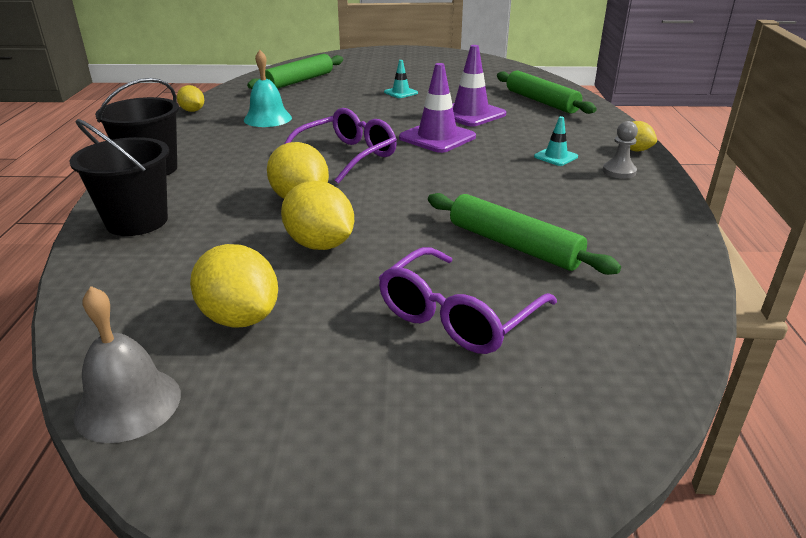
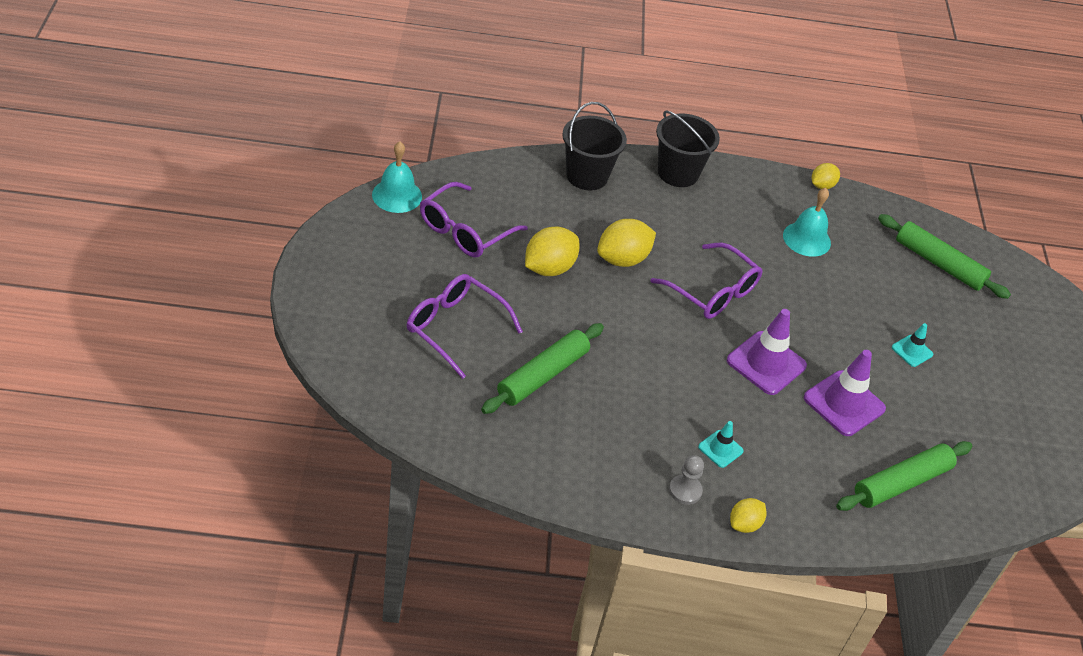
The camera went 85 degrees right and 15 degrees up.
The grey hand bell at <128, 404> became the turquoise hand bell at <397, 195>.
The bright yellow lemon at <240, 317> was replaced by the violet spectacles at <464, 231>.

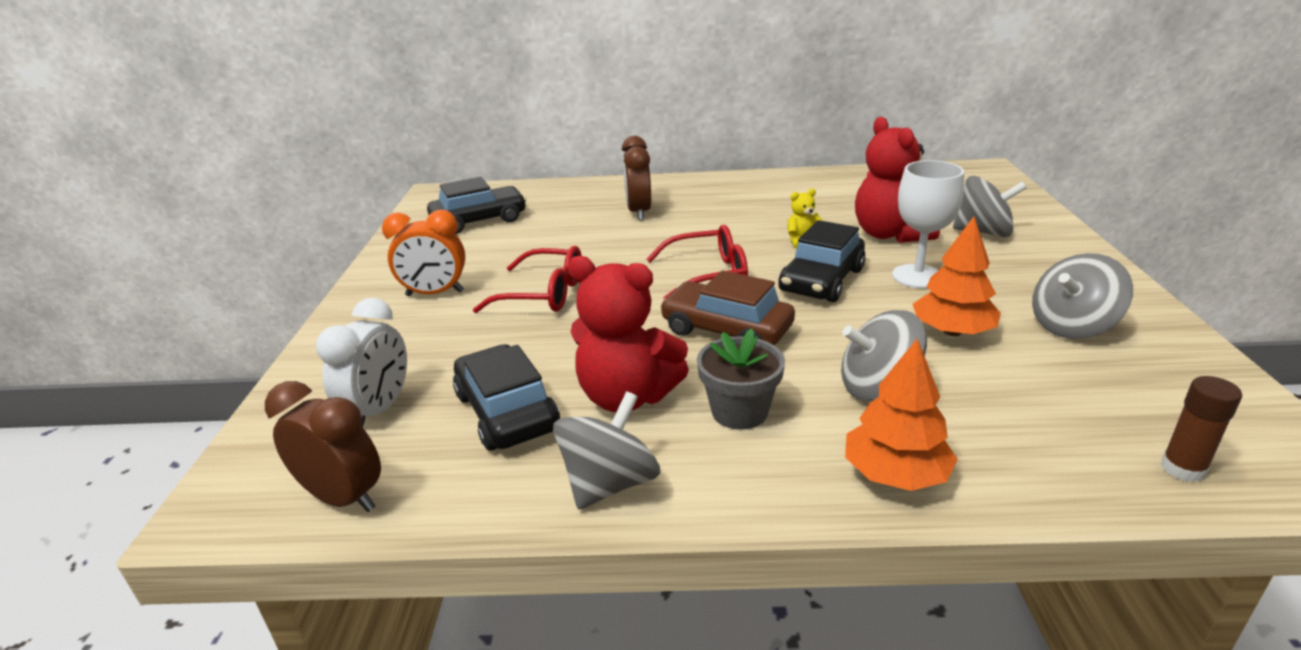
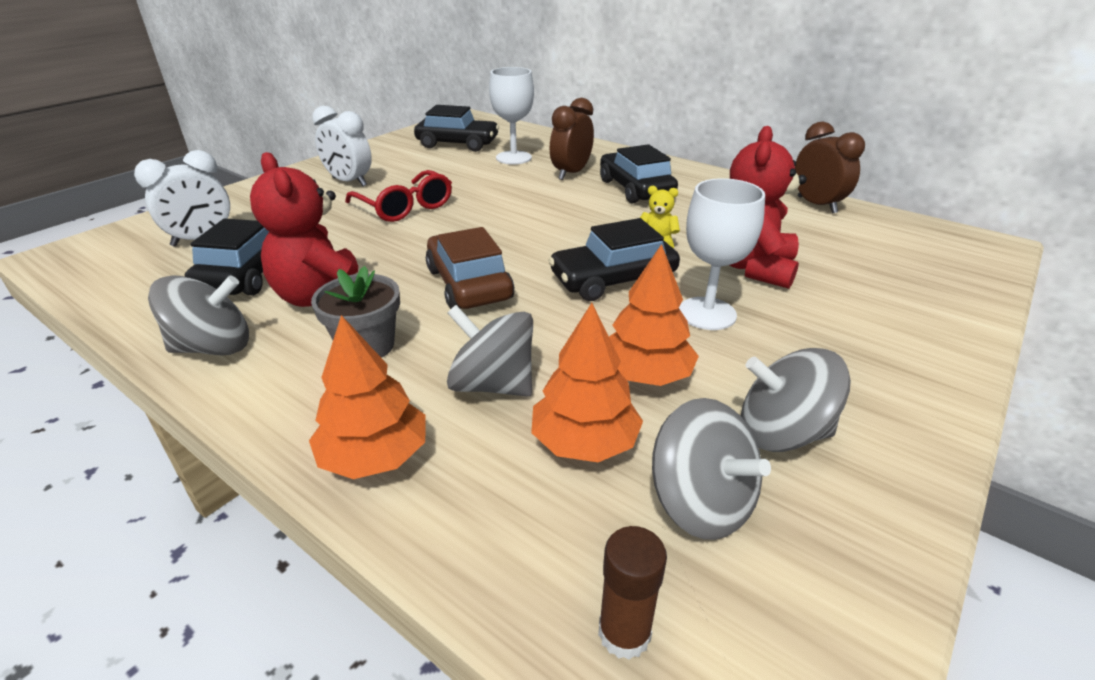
The camera went 35 degrees right and 5 degrees up.
The russet bedside clock moved from <343, 498> to <816, 205>.
The orange bedside clock at <435, 293> became the white bedside clock at <349, 182>.
The red spectacles at <706, 275> disappeared.
The grey toy top moved from <983, 232> to <700, 503>.
The white chalice at <513, 158> appeared.
The orange tree at <585, 442> appeared.
The black automobile at <635, 189> appeared.

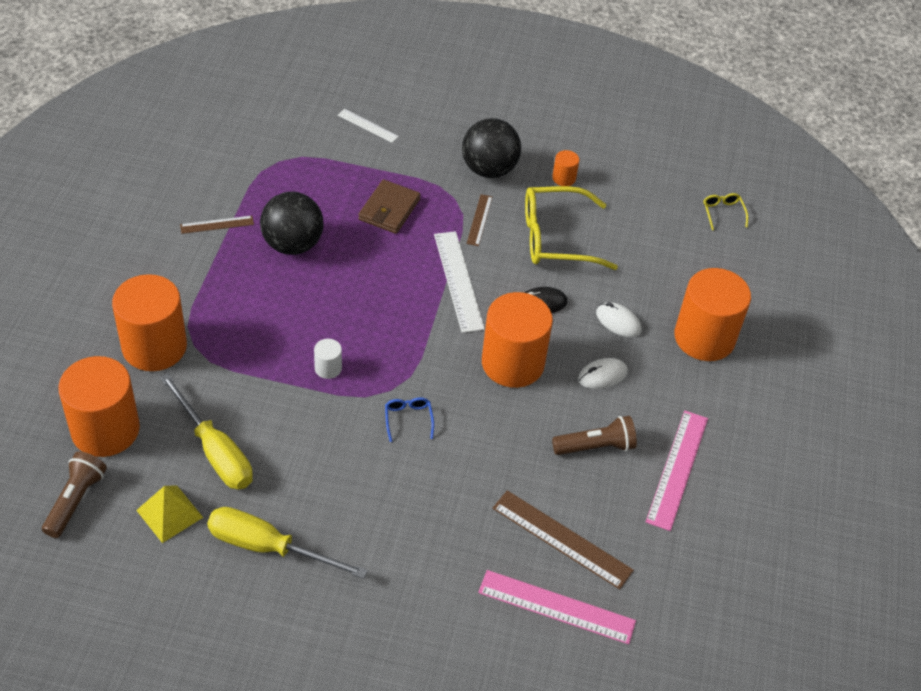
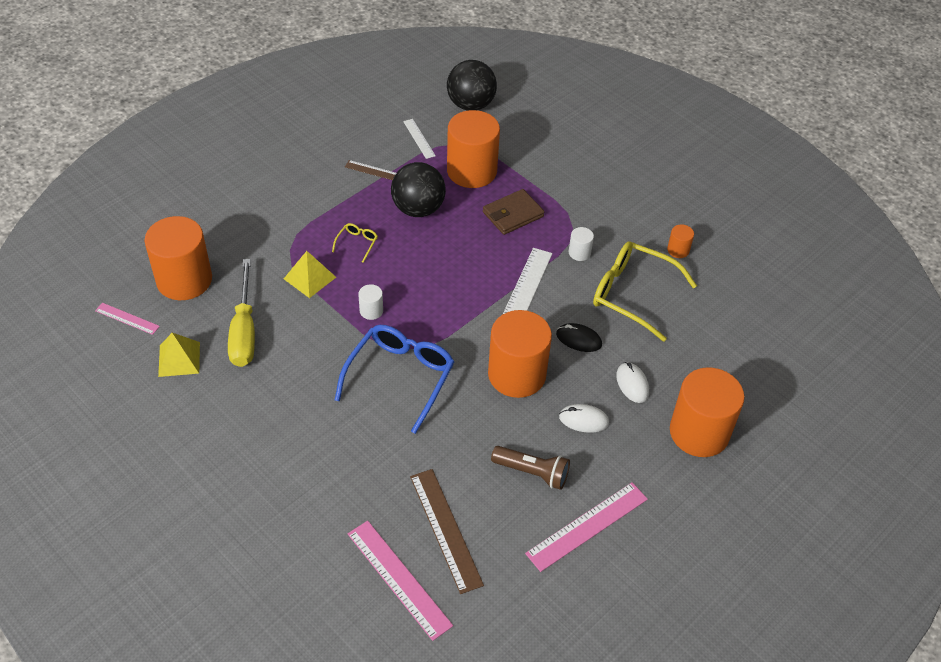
The camera went 35 degrees right and 0 degrees up.
The russet torch at <75, 500> was replaced by the pink measuring stick at <127, 318>.
The orange cylinder shape moved from <154, 346> to <471, 171>.
The bright yellow screwdriver at <268, 547> disappeared.
The white measuring stick moved from <368, 125> to <419, 138>.
The cobalt spectacles at <408, 419> changed to 2.34 times the size.
The black sphere moved from <489, 169> to <470, 105>.
The russet measuring stick at <479, 220> was replaced by the white cylinder shape at <579, 253>.
The bright yellow spectacles moved from <723, 213> to <357, 243>.
The bright yellow solid pyramid at <310, 278> appeared.

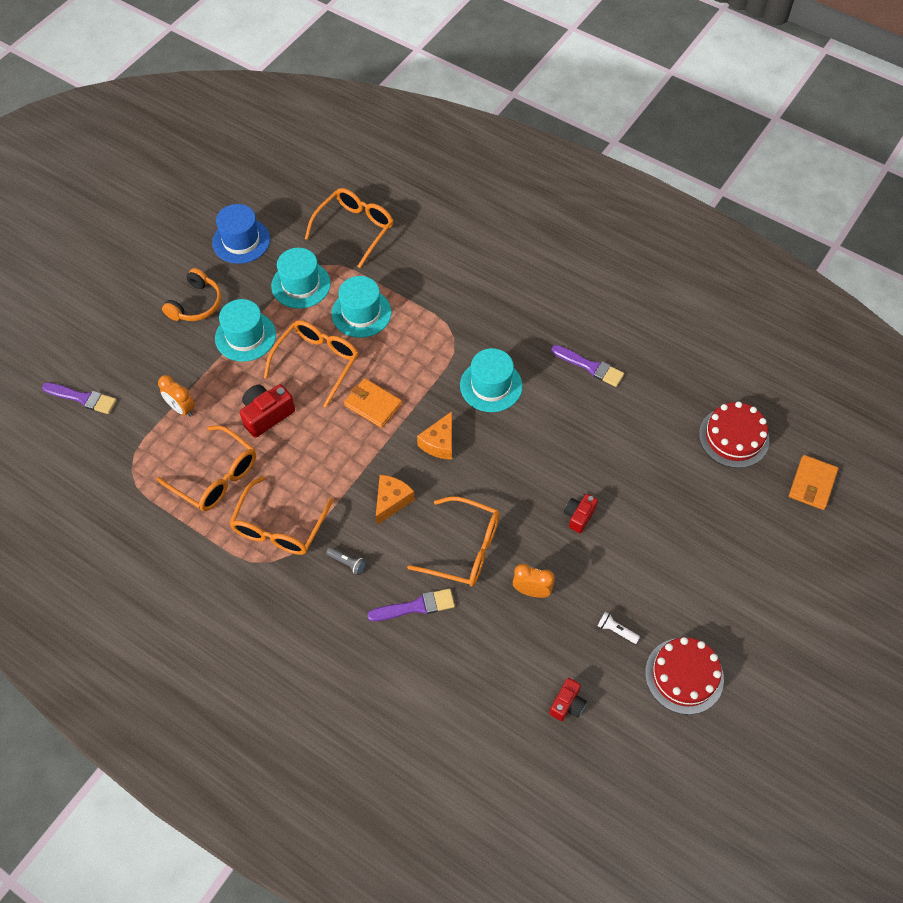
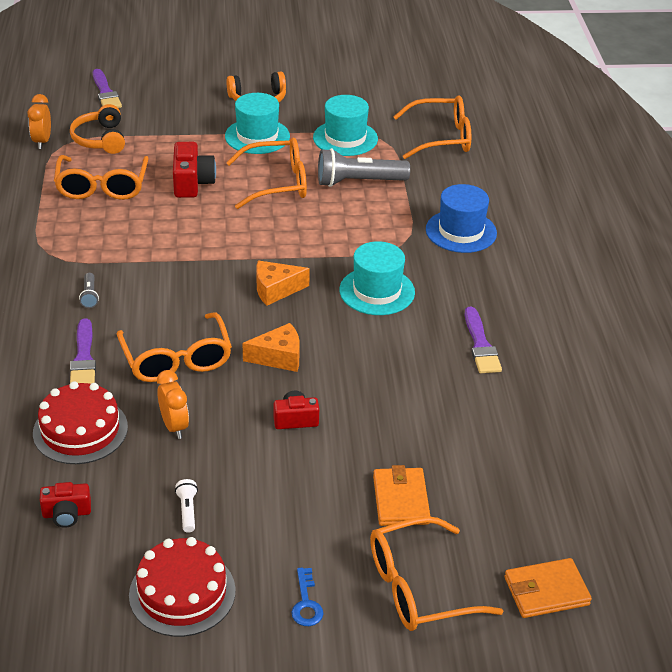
The camera went 50 degrees right and 20 degrees down.
The orange bedside clock moved from <181, 408> to <42, 141>.
The cobalt tall hat moved from <241, 241> to <461, 231>.
The orange spectacles moved from <279, 527> to <418, 587>.
The red photo camera at <266, 415> turned 75 degrees clockwise.
The turquoise tall hat at <361, 313> was replaced by the grey torch at <358, 182>.
The orange billfold moved from <373, 405> to <400, 500>.
The violet paintbrush at <416, 606> turned 45 degrees clockwise.
The orange cheese wedge moved from <391, 501> to <278, 357>.
The red cake moved from <734, 437> to <80, 430>.
The orange headset at <100, 139> appeared.
The cobalt key at <306, 603> appeared.

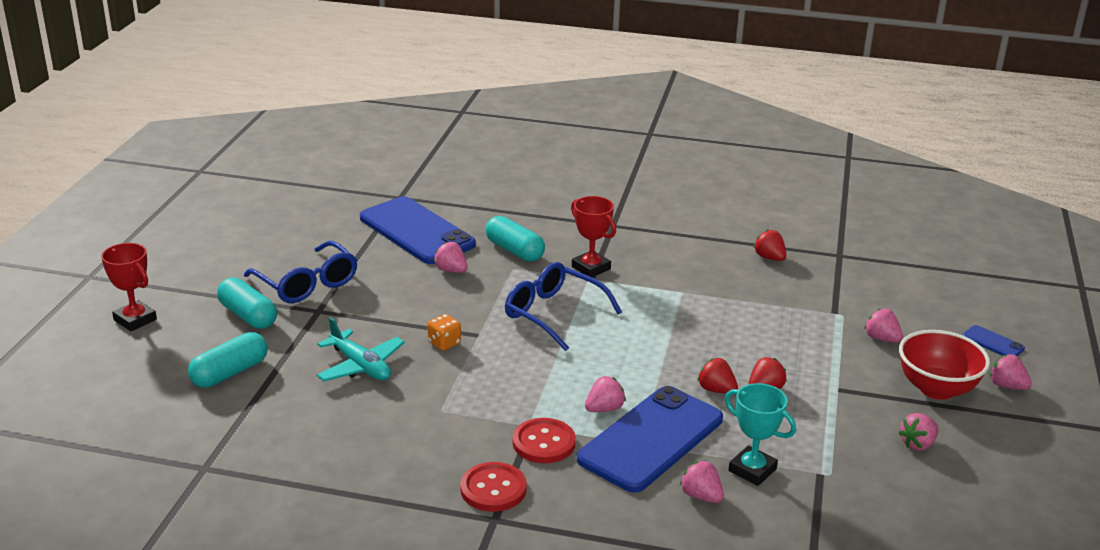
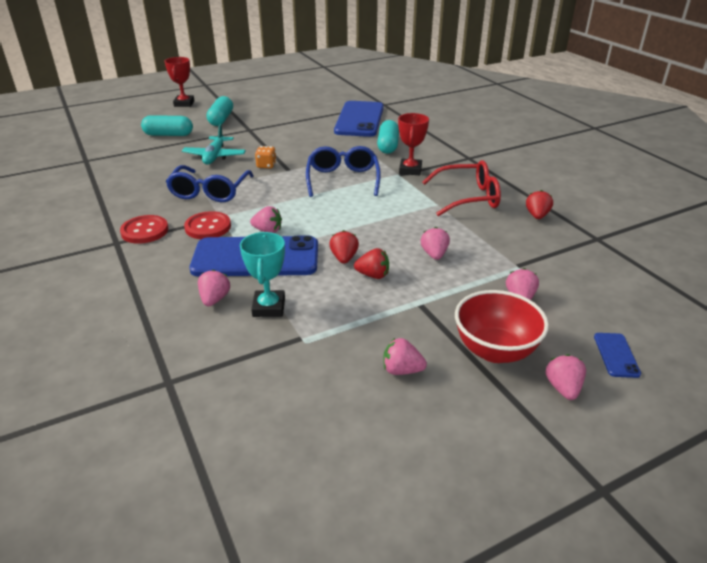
The camera went 50 degrees right and 5 degrees up.
The cobalt spectacles moved from <307, 284> to <209, 192>.
The pink strawberry moved from <451, 270> to <434, 254>.
The red spectacles at <468, 197> appeared.

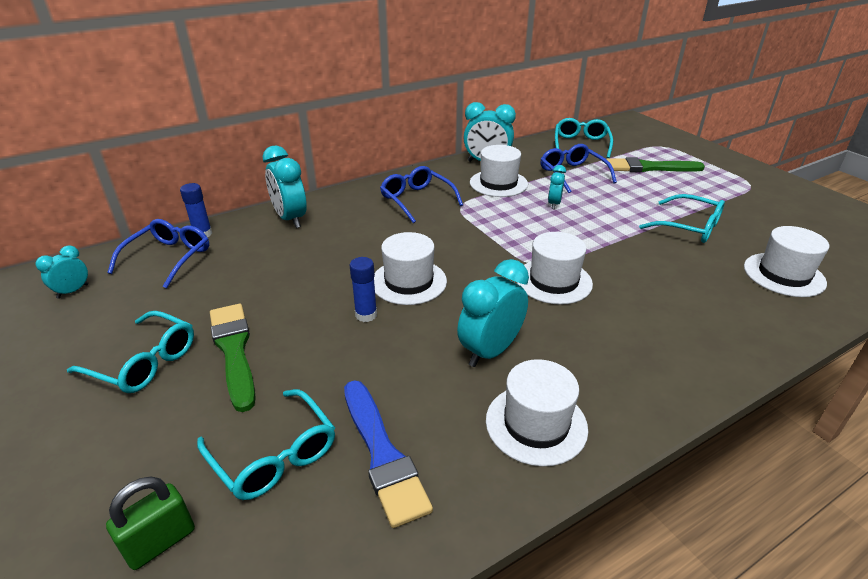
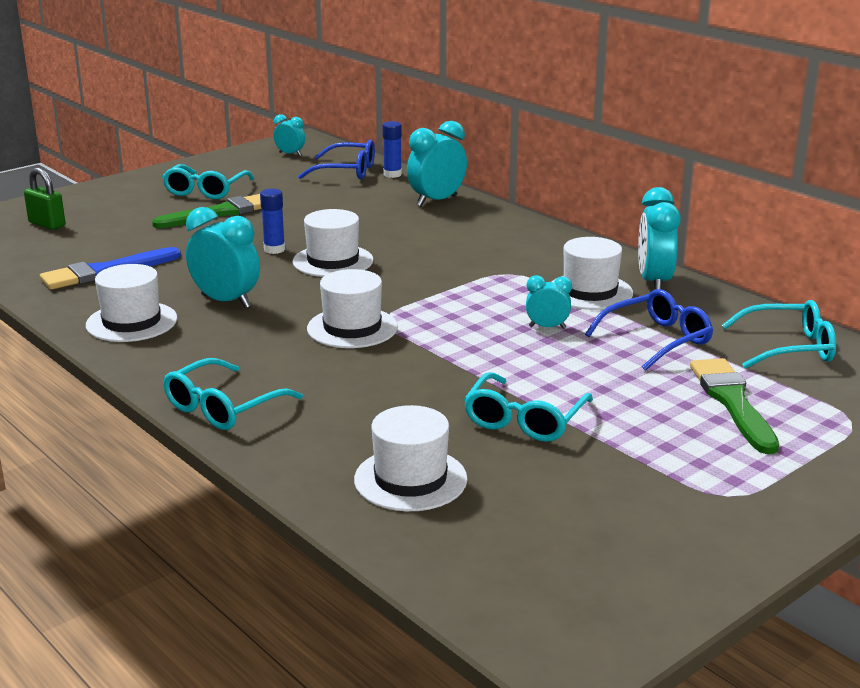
The camera went 80 degrees right and 10 degrees down.
The turquoise spectacles moved from <274, 455> to <223, 407>.
The cobalt spectacles at <416, 200> disappeared.

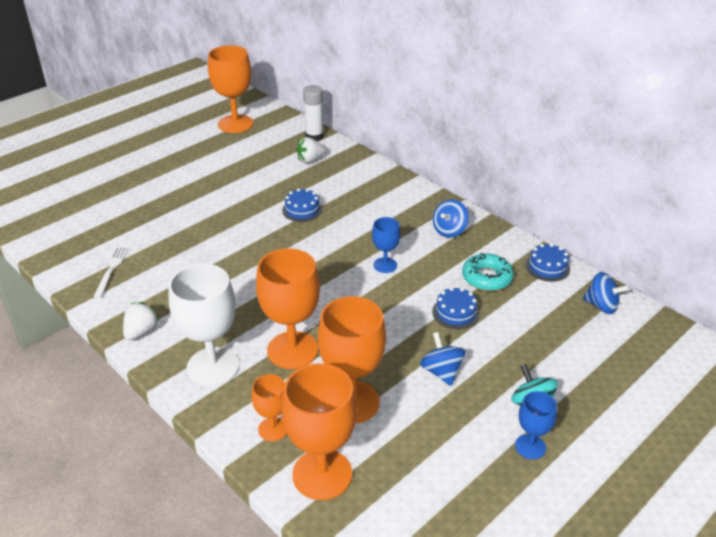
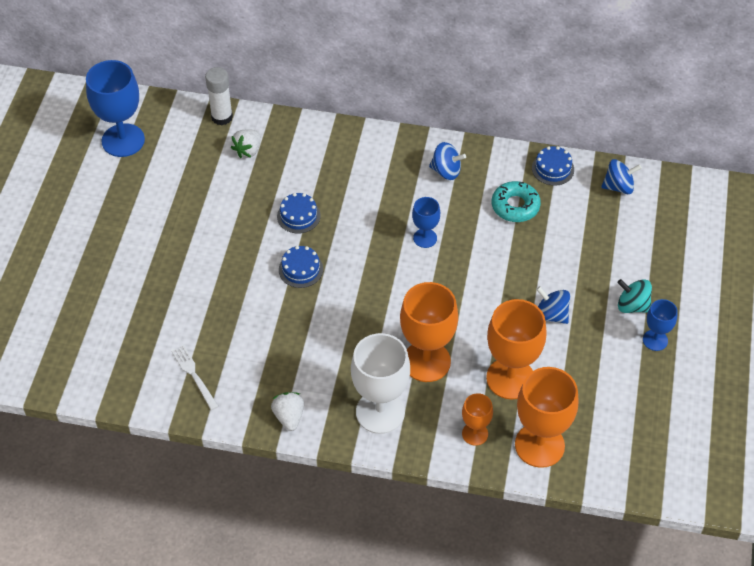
The camera went 35 degrees left and 15 degrees up.
The orange chalice at <235, 124> became the cobalt chalice at <123, 140>.
The cobalt cake moved from <455, 312> to <300, 269>.
The cobalt toy top at <449, 230> turned 75 degrees counterclockwise.

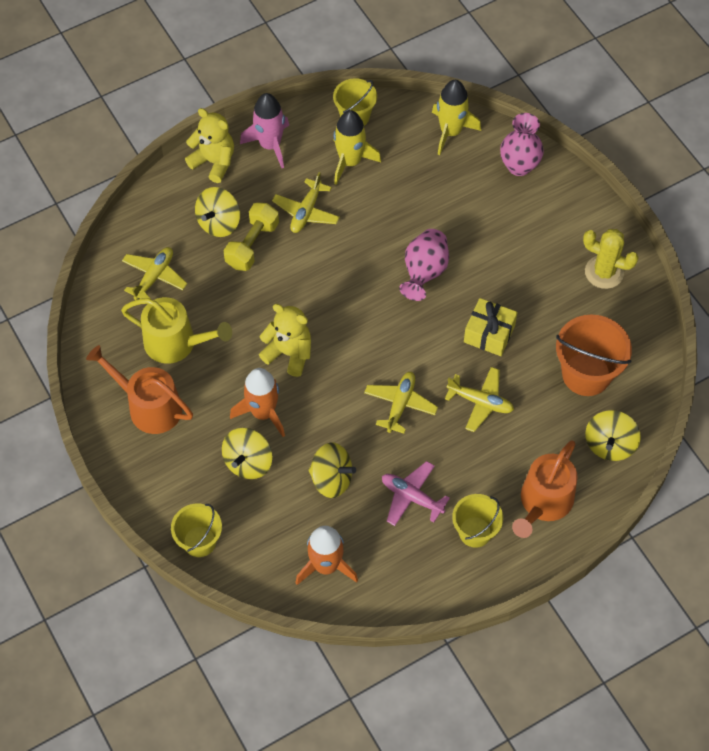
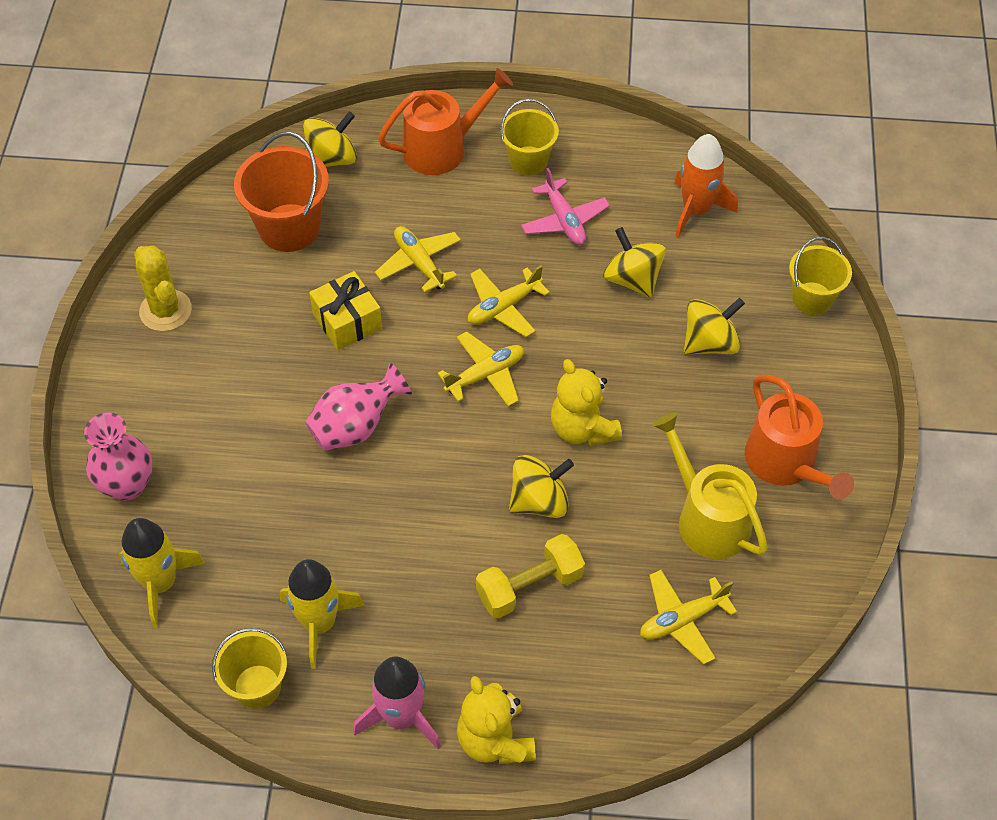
The camera went 145 degrees left and 5 degrees down.
The bright yellow toy top moved from <219, 223> to <539, 501>.
The orange toy rocket at <263, 412> disappeared.
The bright yellow aeroplane moved from <306, 212> to <485, 375>.

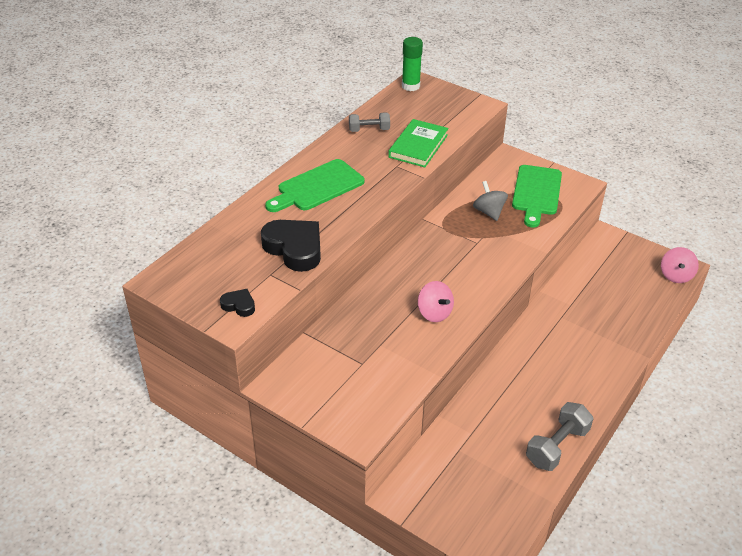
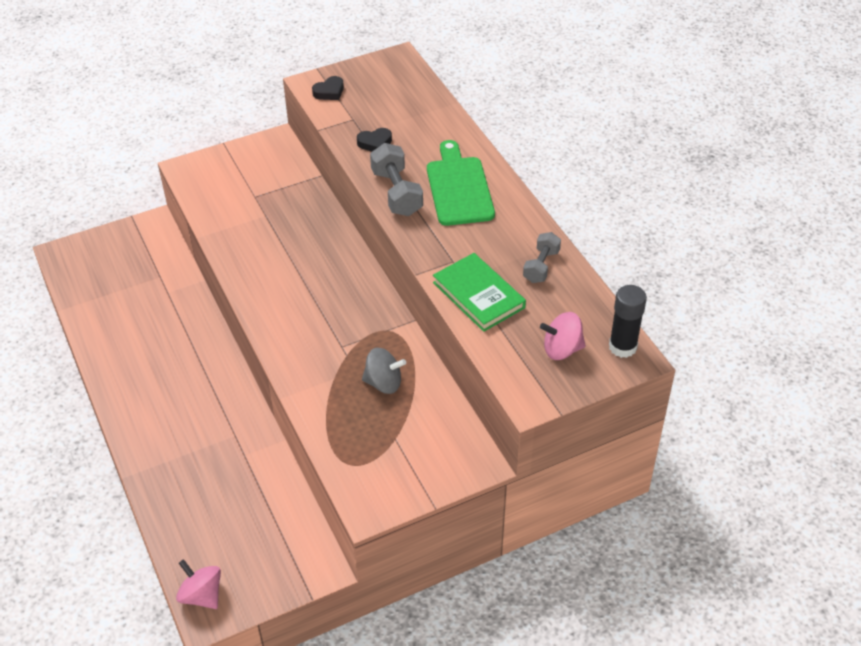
The camera went 120 degrees right and 5 degrees up.
The black love heart at <294, 248> changed to 0.49 times the size.
The leaf-green glue at <410, 86> became the black glue at <622, 347>.
The pink toy top moved from <434, 313> to <562, 349>.
The leaf-green cutting board at <536, 193> disappeared.
The grey hand weight moved from <557, 446> to <396, 193>.

